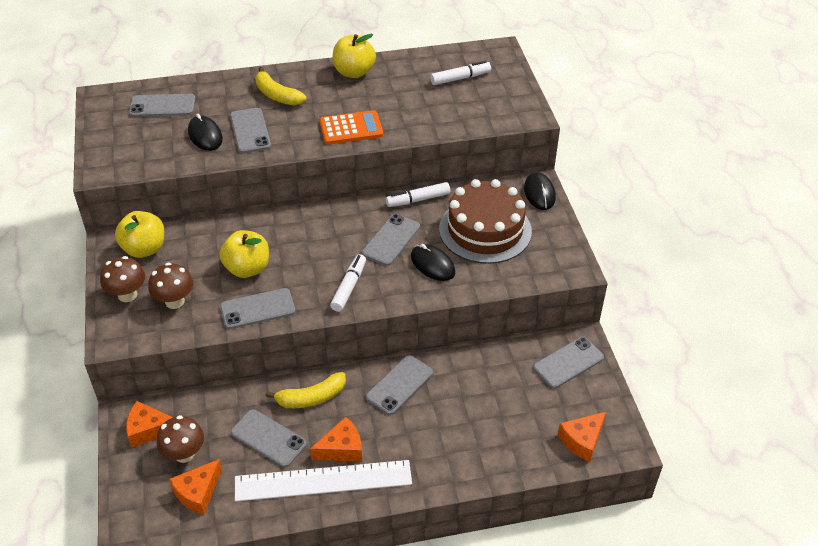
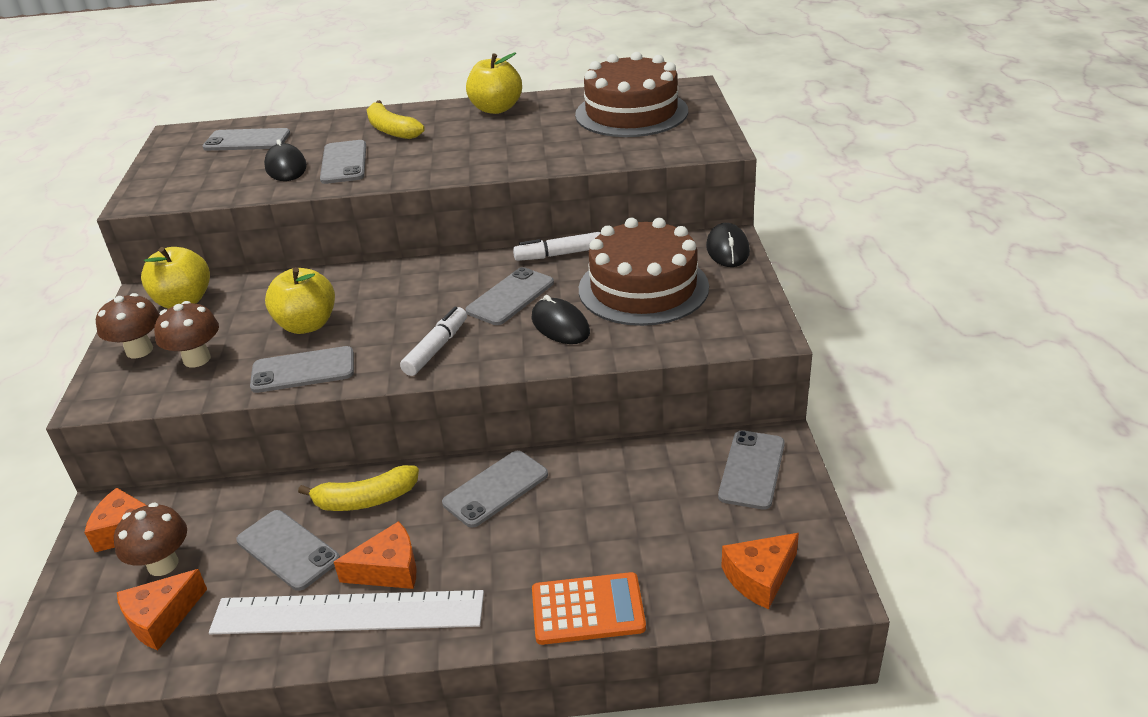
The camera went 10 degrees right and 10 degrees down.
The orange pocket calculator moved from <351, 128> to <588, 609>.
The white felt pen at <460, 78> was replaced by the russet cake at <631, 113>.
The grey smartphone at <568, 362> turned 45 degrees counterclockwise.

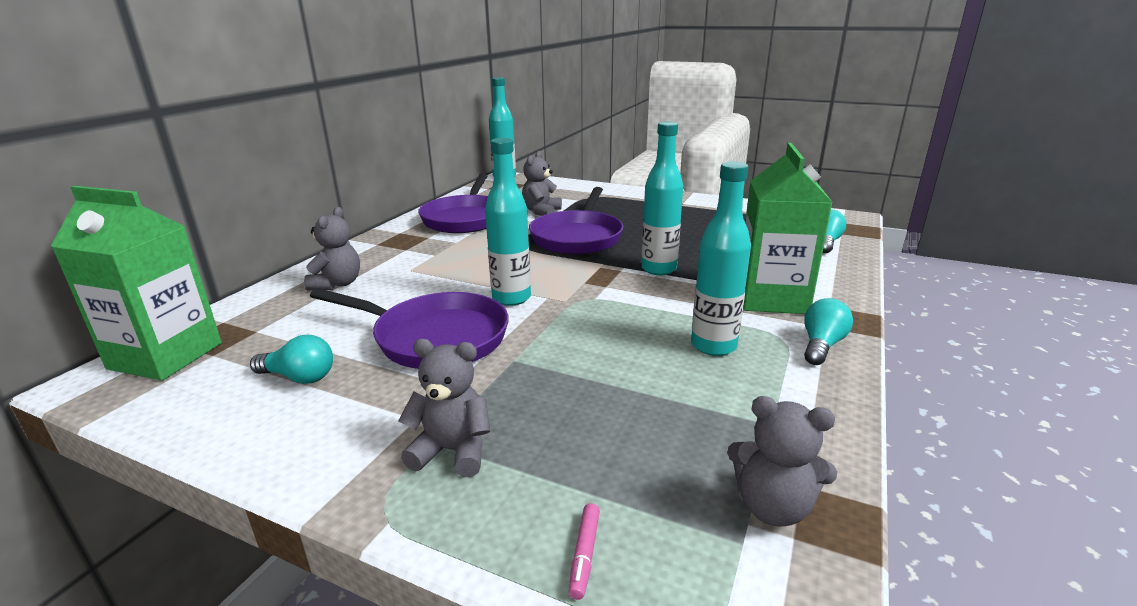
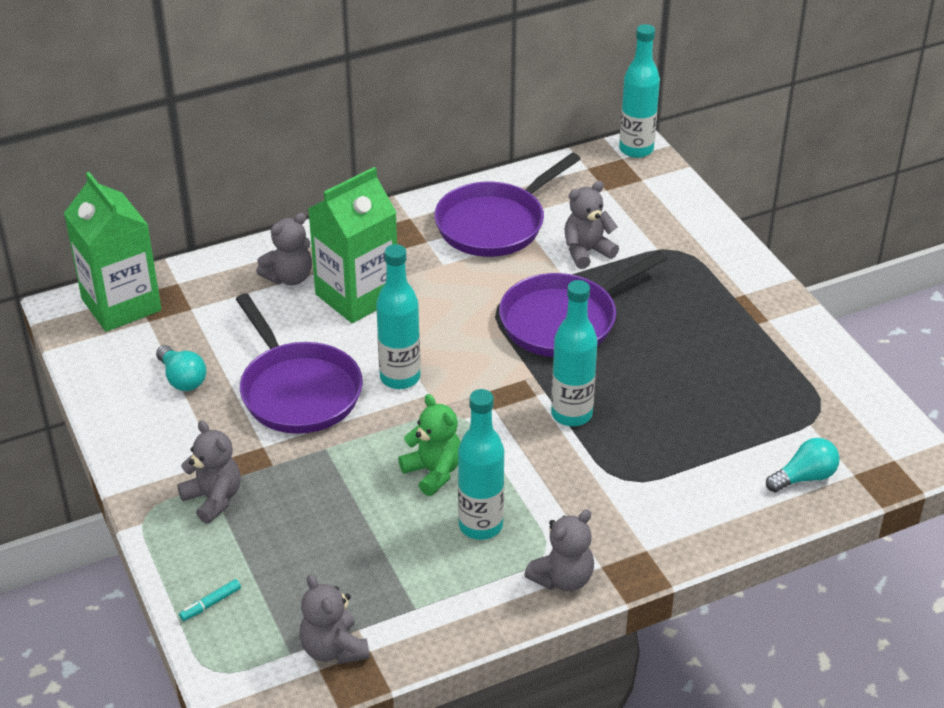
The camera went 40 degrees right and 15 degrees up.
The pink felt pen at <584, 555> became the turquoise felt pen at <210, 604>.
The leaf-green carton moved from <771, 298> to <357, 296>.
The turquoise light bulb at <821, 345> was replaced by the grey teddy bear at <562, 578>.
The leaf-green teddy bear at <433, 472> appeared.

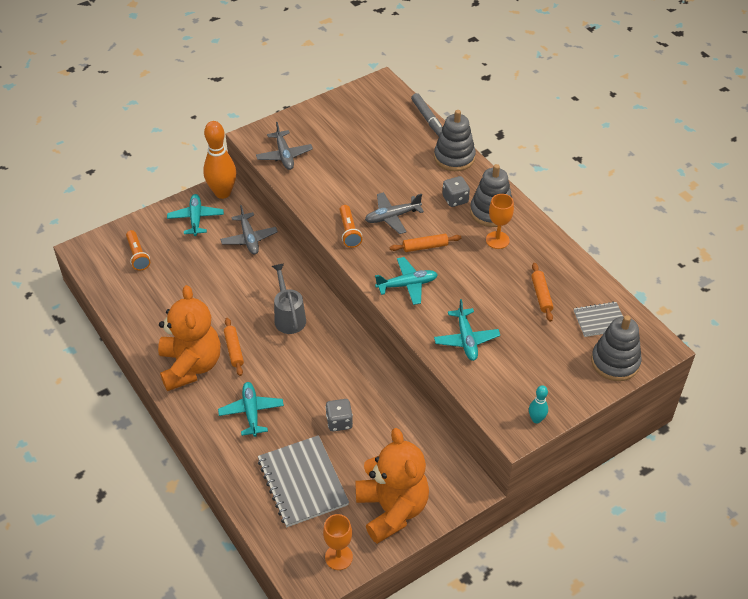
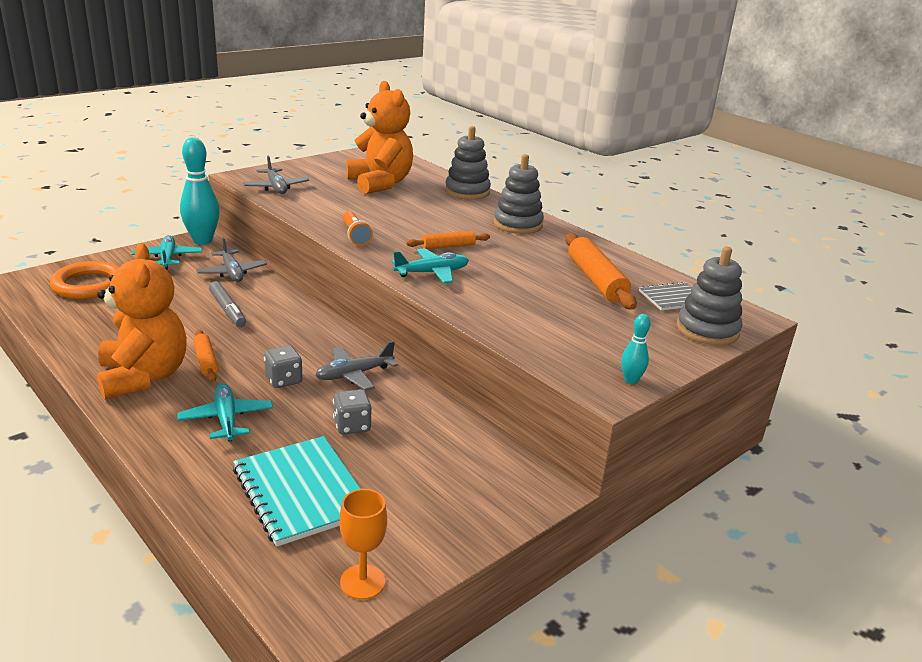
The camera went 10 degrees left and 20 degrees down.
The orange torch at <138, 255> was replaced by the orange hoop at <89, 285>.
The orange skittle at <222, 193> became the turquoise skittle at <202, 241>.
The grey exercise book at <303, 482> became the turquoise exercise book at <301, 492>.
The grey sprinkling can at <289, 317> disappeared.
The orange teddy bear moved from <392, 509> to <380, 184>.
The grey aeroplane moved from <392, 217> to <354, 374>.
The grey felt pen moved from <428, 119> to <227, 310>.
The turquoise aeroplane at <466, 339> disappeared.
The grey dice moved from <455, 199> to <284, 380>.
The orange chalice at <497, 240> disappeared.
The orange rolling pin at <541, 295> changed to 1.76 times the size.

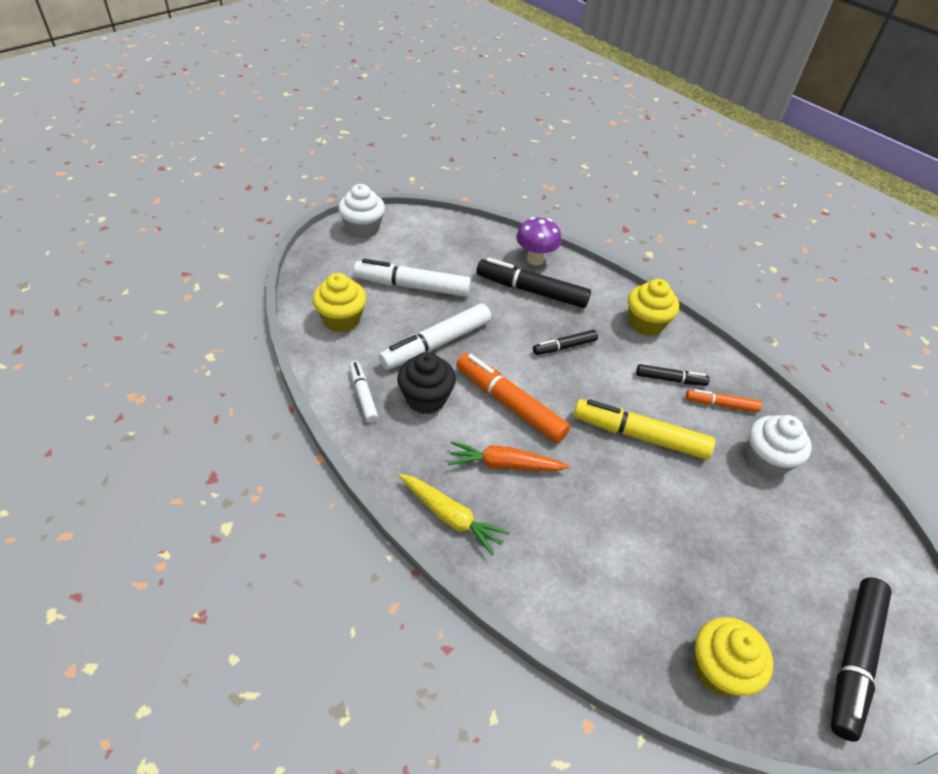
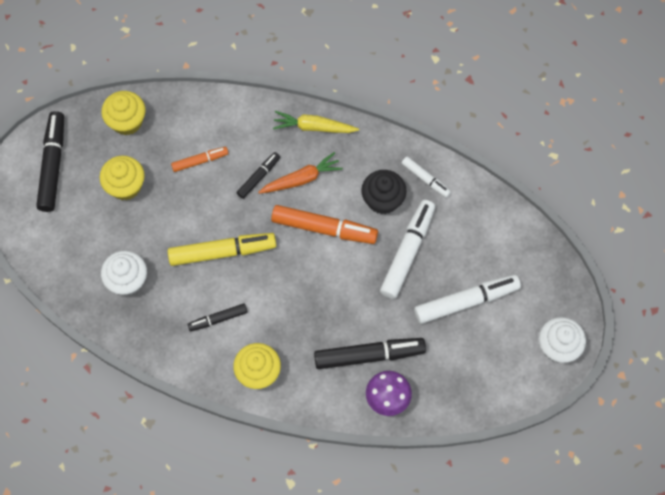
The camera went 155 degrees right and 20 degrees up.
The bright yellow cupcake moved from <342, 319> to <125, 186>.
The black felt pen moved from <564, 347> to <259, 177>.
The orange felt pen moved from <721, 404> to <200, 161>.

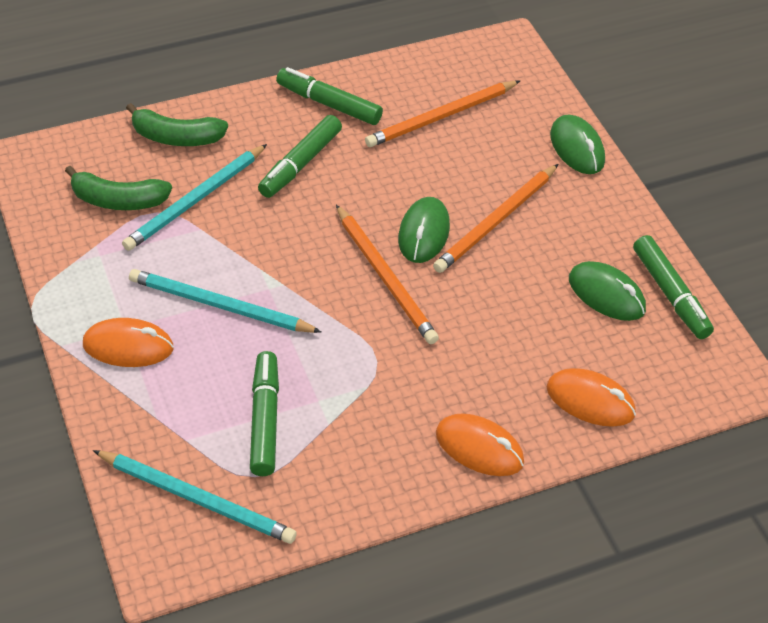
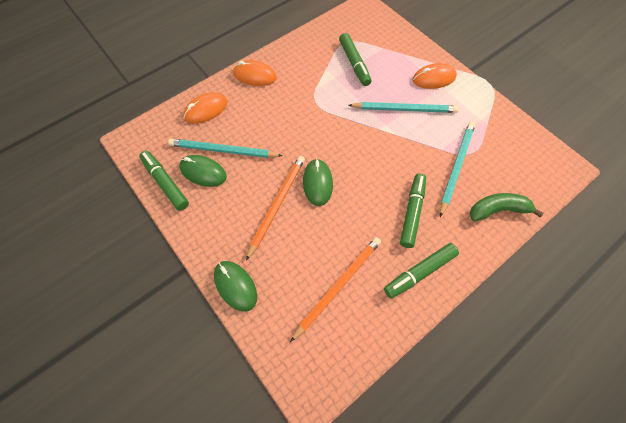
The camera went 165 degrees right and 15 degrees up.
The leaf-green toy banana at <118, 200> disappeared.
The turquoise lead pencil moved from <197, 499> to <223, 150>.
The leaf-green felt pen at <329, 104> turned 135 degrees clockwise.
The orange lead pencil at <385, 277> disappeared.
The orange mouse at <590, 401> turned 45 degrees counterclockwise.

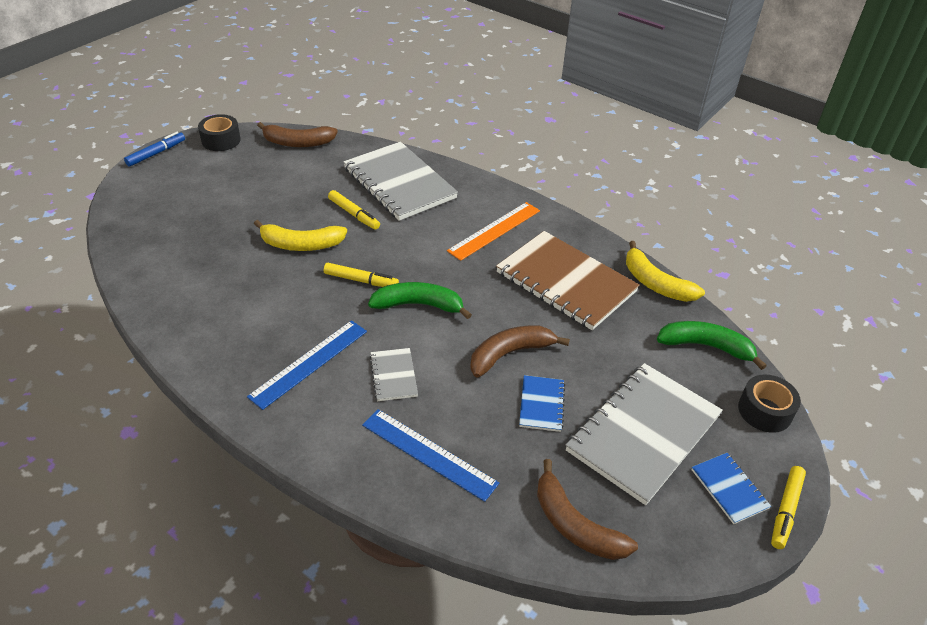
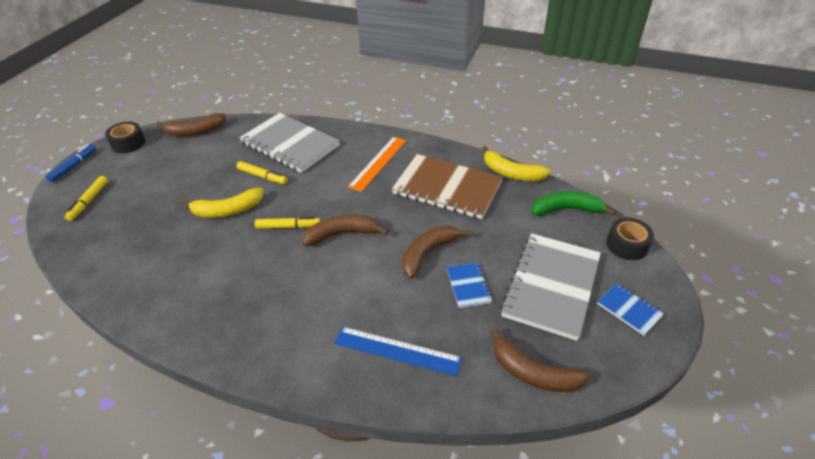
The camera went 15 degrees left and 0 degrees up.
The cobalt measuring stick at <309, 363> disappeared.
The leaf-green toy banana at <418, 305> became the russet toy banana at <342, 234>.
The grey exercise book at <393, 376> disappeared.
The bright yellow felt pen moved from <786, 510> to <89, 201>.

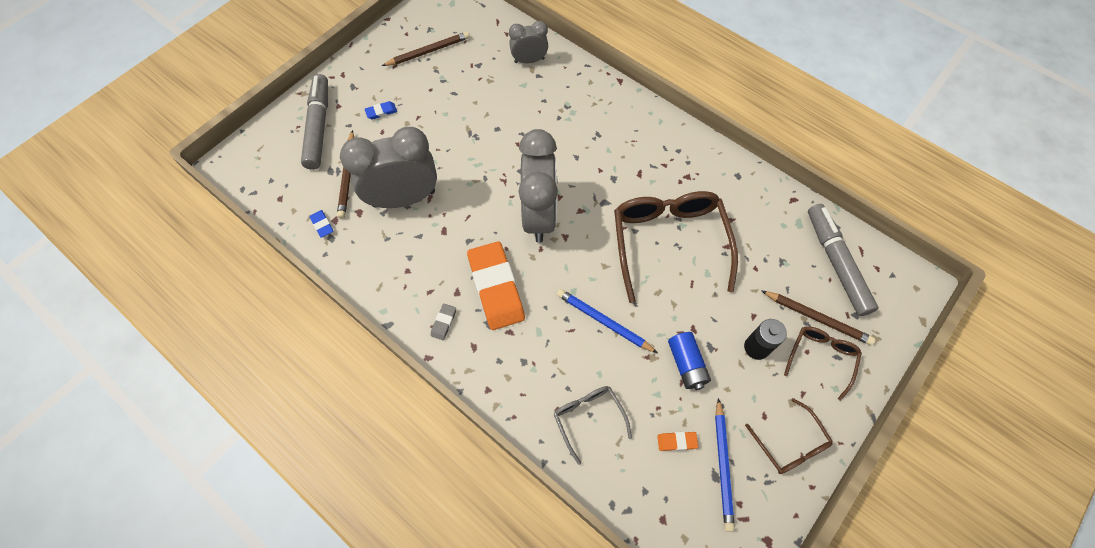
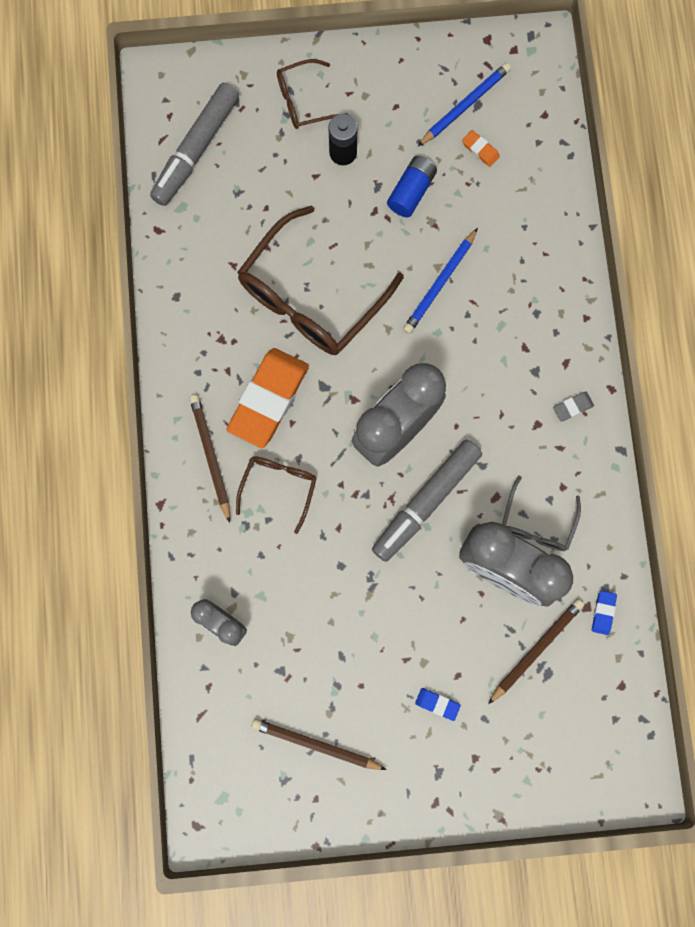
The camera went 135 degrees left and 15 degrees up.
The grey felt pen moved from <318, 127> to <426, 501>.
The orange eraser moved from <496, 288> to <268, 399>.
The grey spectacles moved from <589, 419> to <537, 522>.
The cobalt lead pencil at <603, 321> turned 45 degrees clockwise.
The russet spectacles moved from <789, 443> to <278, 488>.
The russet lead pencil moved from <817, 318> to <211, 456>.

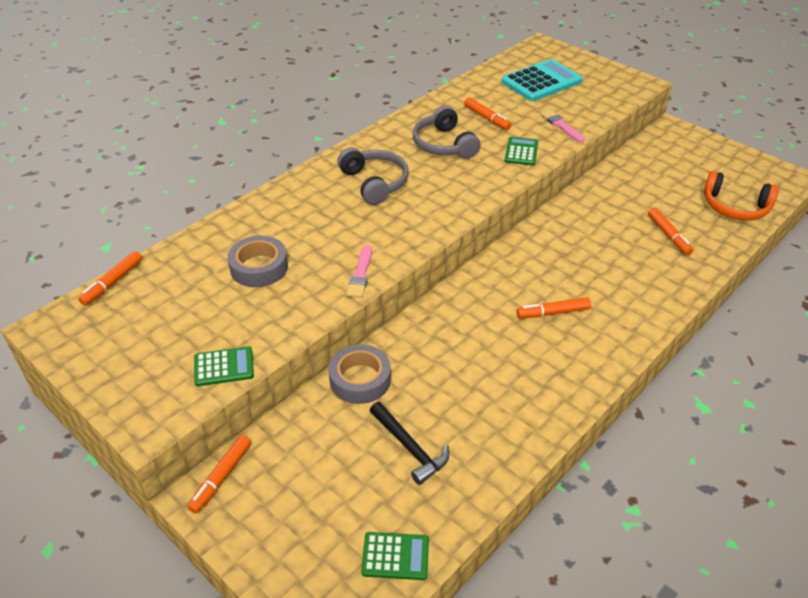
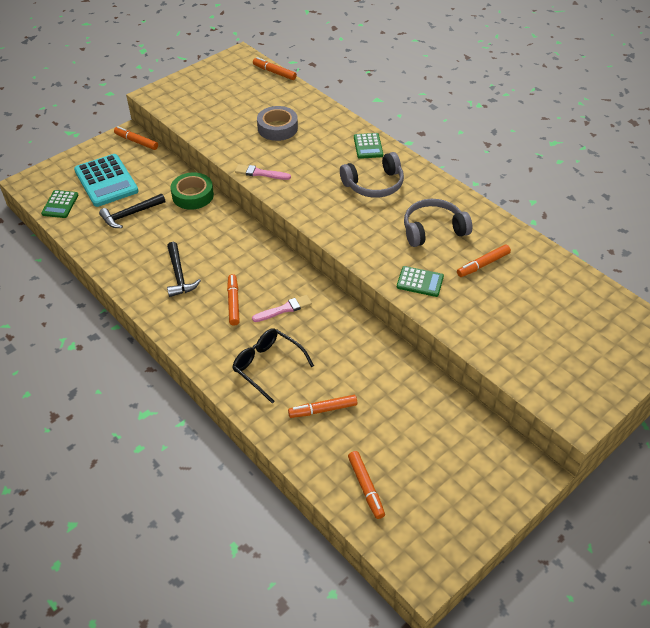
The camera went 95 degrees right and 5 degrees up.
The leaf-green pocket calculator moved from <224, 367> to <368, 146>.
The grey tape at <360, 379> became the leaf-green tape at <193, 195>.
The turquoise pocket calculator moved from <541, 81> to <106, 181>.
The pink paintbrush moved from <561, 125> to <284, 309>.
The orange headset at <735, 207> was replaced by the orange felt pen at <366, 487>.
The black hammer at <179, 275> appeared.
The black spectacles at <268, 366> appeared.

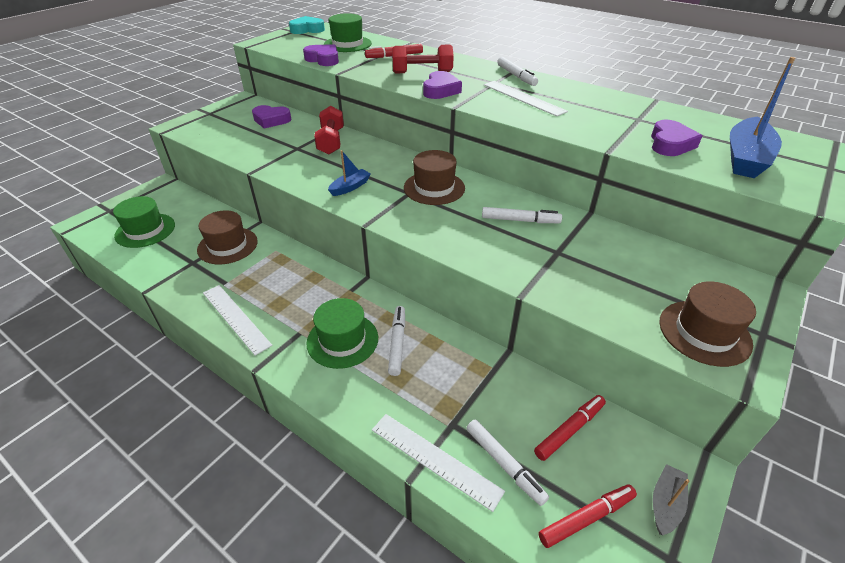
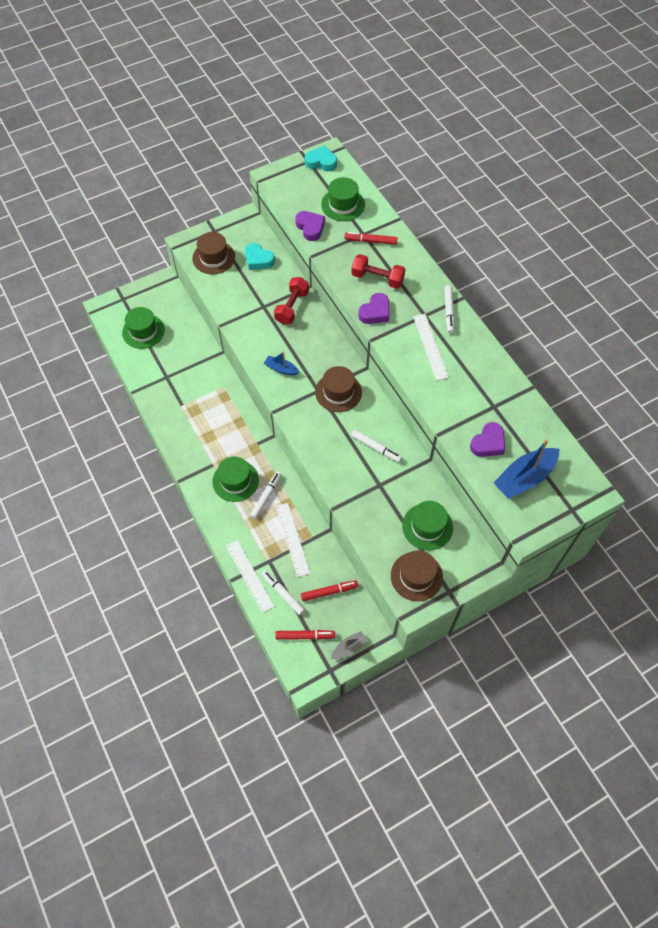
The camera went 25 degrees right and 20 degrees up.
The russet tall hat moved from <227, 245> to <213, 257>.
The white measuring stick moved from <235, 318> to <292, 539>.
The violet love heart at <271, 120> became the turquoise love heart at <258, 259>.
The cobalt sailboat at <350, 187> turned 135 degrees counterclockwise.
The white felt pen at <504, 464> turned 150 degrees clockwise.
The leaf-green tall hat at <427, 526> appeared.

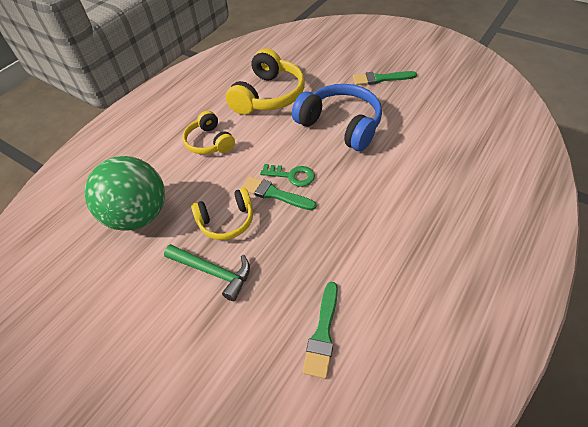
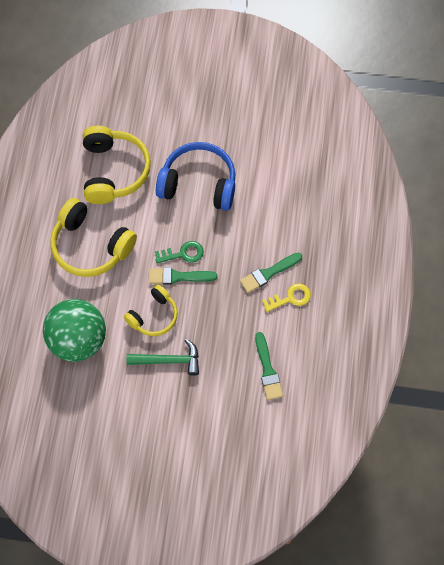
The camera went 30 degrees left and 15 degrees up.
The bright yellow headset at <209, 142> changed to 1.64 times the size.
The leaf-green paintbrush moved from <380, 79> to <268, 273>.
The bright yellow key at <290, 298> appeared.

